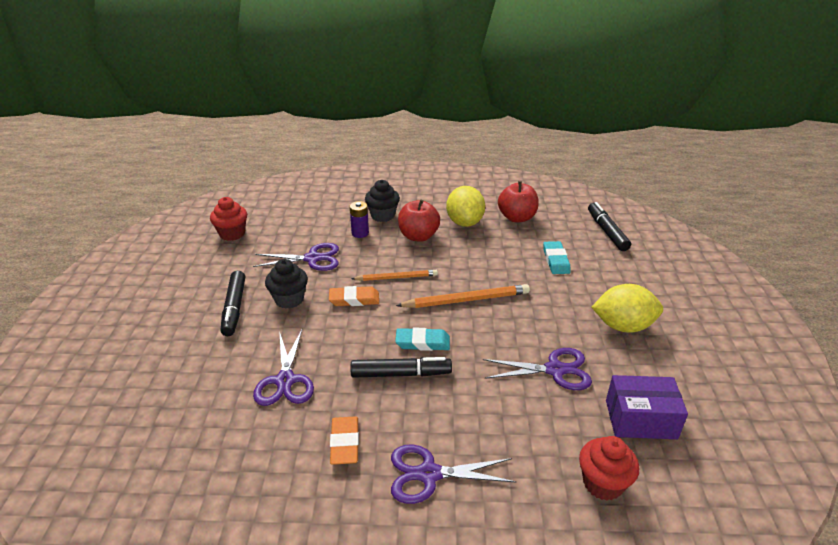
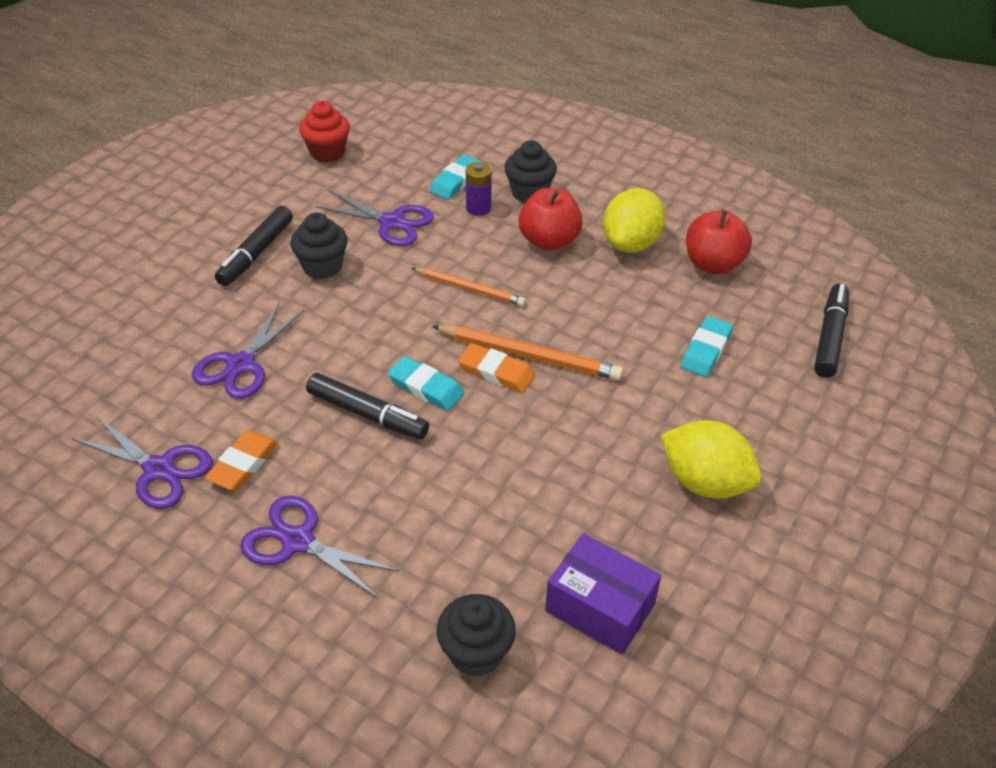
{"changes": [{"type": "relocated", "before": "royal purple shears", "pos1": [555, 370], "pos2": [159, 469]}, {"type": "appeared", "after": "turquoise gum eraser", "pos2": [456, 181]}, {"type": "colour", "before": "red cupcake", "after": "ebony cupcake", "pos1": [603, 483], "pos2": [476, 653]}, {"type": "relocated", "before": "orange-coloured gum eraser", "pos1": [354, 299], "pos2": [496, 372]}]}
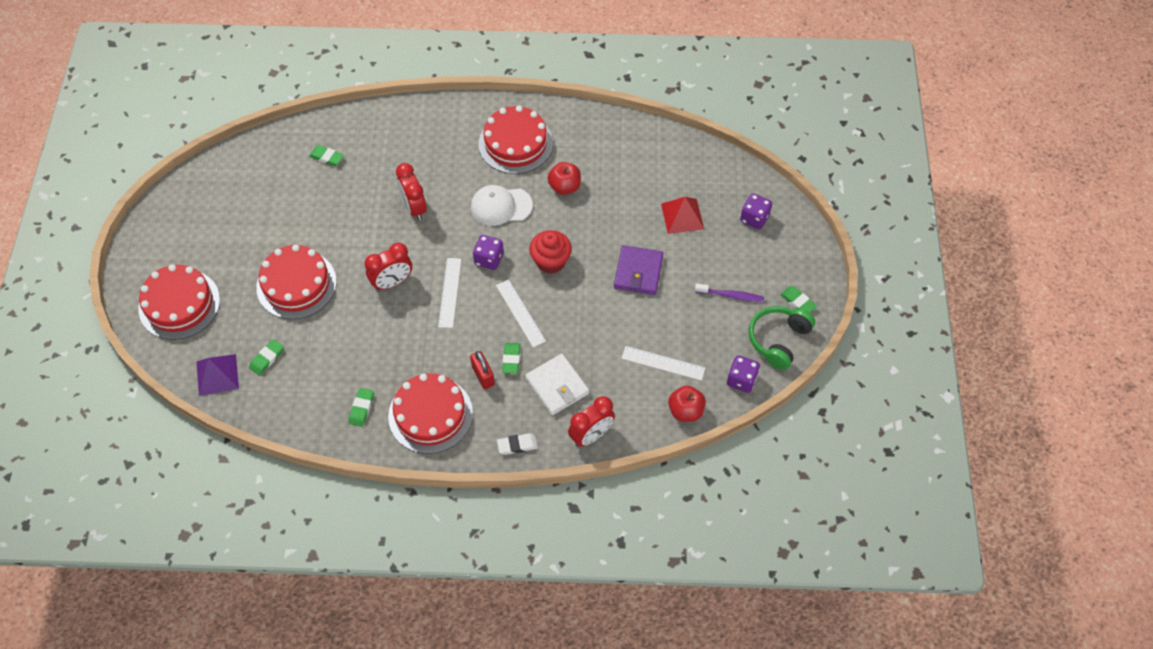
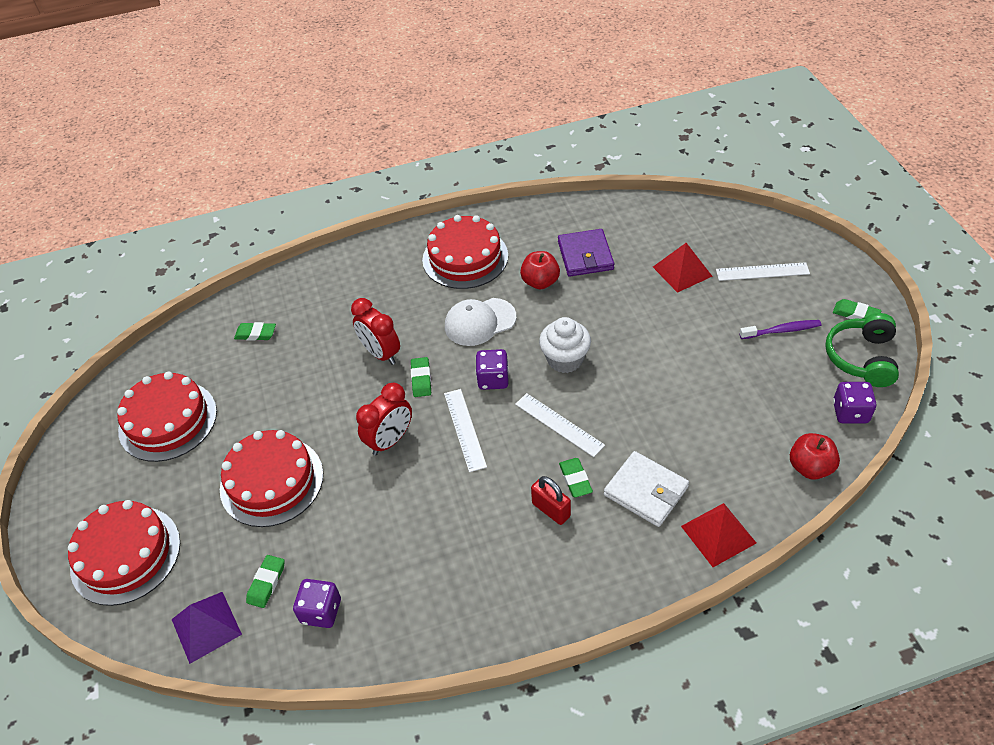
{"changes": [{"type": "relocated", "before": "red gateau", "pos1": [430, 414], "pos2": [168, 420]}, {"type": "relocated", "before": "royal purple die", "pos1": [754, 218], "pos2": [321, 611]}, {"type": "relocated", "before": "green gum eraser", "pos1": [361, 408], "pos2": [421, 379]}, {"type": "colour", "before": "red cupcake", "after": "pure white cupcake", "pos1": [551, 261], "pos2": [565, 359]}, {"type": "relocated", "before": "royal purple wallet", "pos1": [638, 272], "pos2": [585, 255]}, {"type": "exchanged", "before": "red alarm clock", "after": "red pyramid", "pos1": [591, 435], "pos2": [718, 534]}, {"type": "relocated", "before": "pure white measuring stick", "pos1": [663, 363], "pos2": [762, 272]}, {"type": "missing", "before": "pure white gum eraser", "pos1": [517, 445]}]}
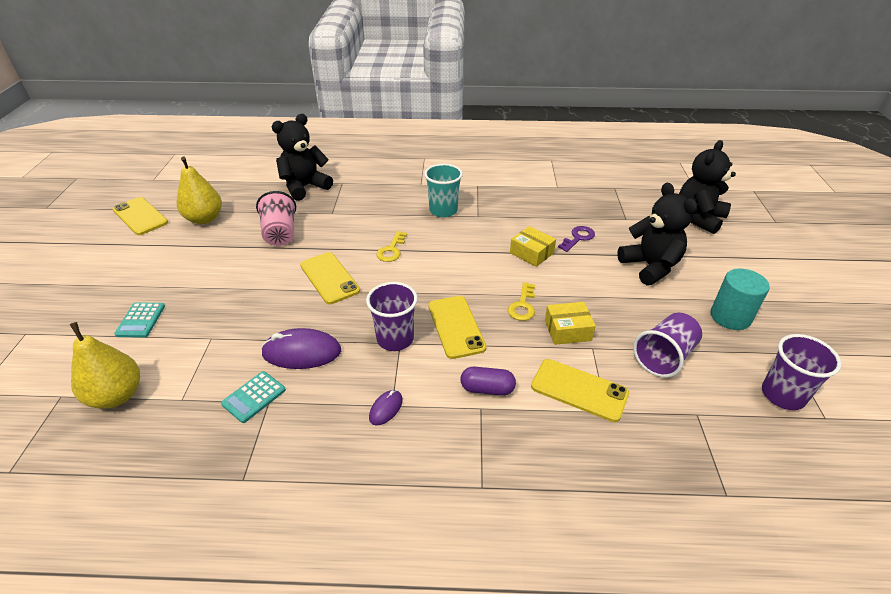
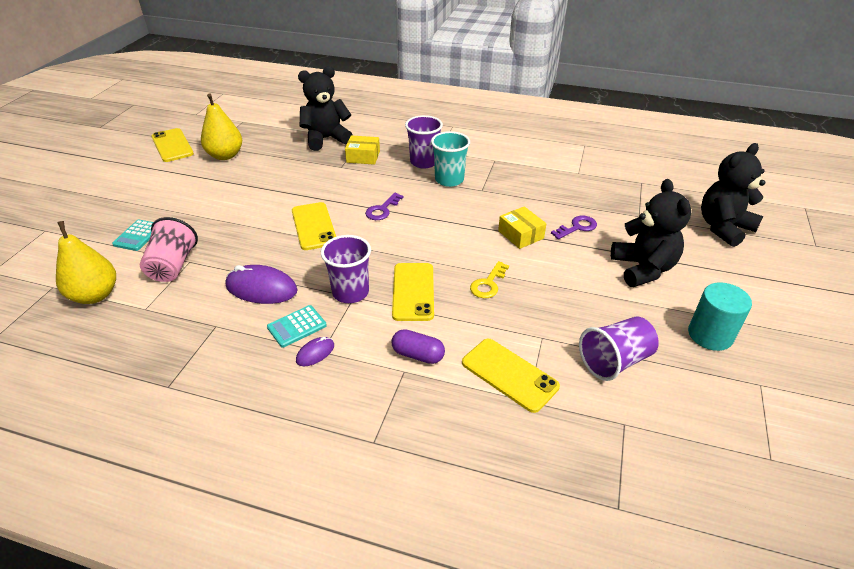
{"changes": [{"type": "relocated", "before": "rosy beaker", "pos1": [280, 233], "pos2": [173, 266]}, {"type": "relocated", "before": "turquoise adding machine", "pos1": [254, 397], "pos2": [297, 326]}, {"type": "relocated", "before": "yellow package", "pos1": [567, 330], "pos2": [363, 157]}, {"type": "colour", "before": "yellow latchkey", "after": "royal purple latchkey", "pos1": [391, 250], "pos2": [382, 210]}, {"type": "relocated", "before": "royal purple beaker", "pos1": [782, 395], "pos2": [424, 162]}]}
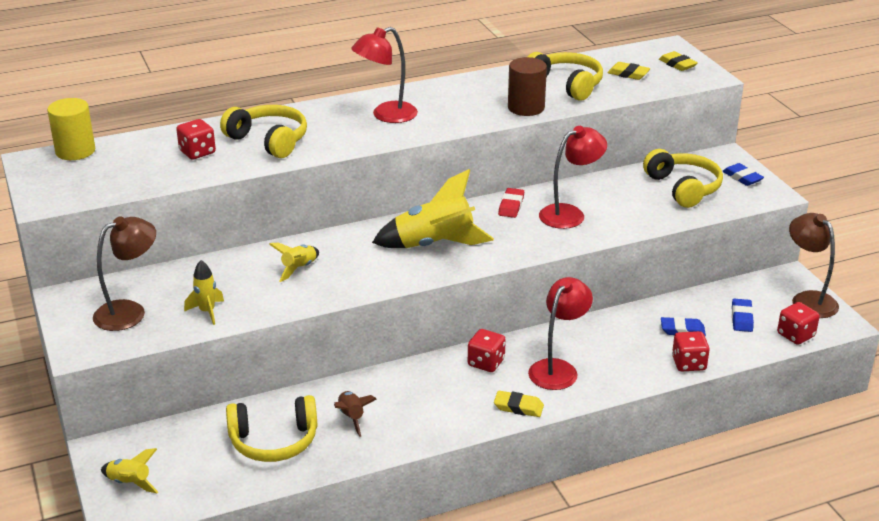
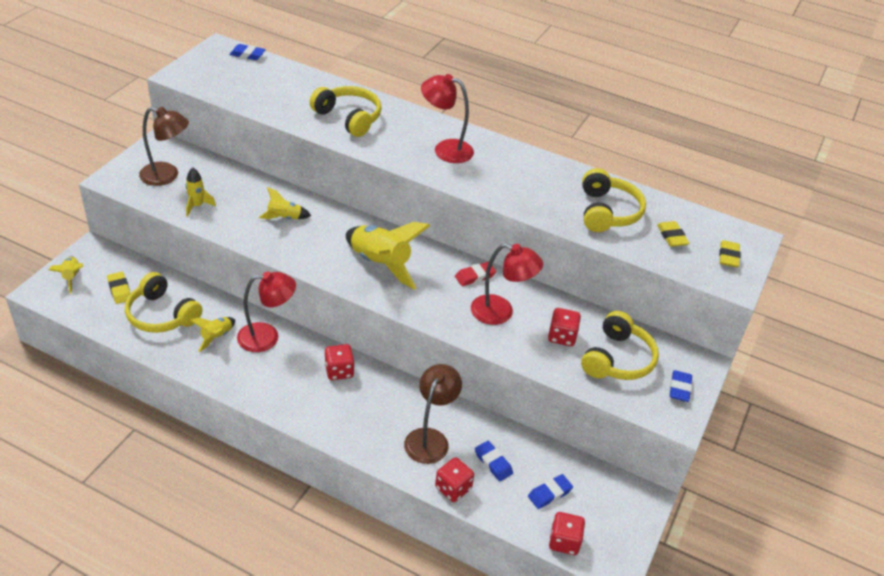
{"changes": [{"type": "relocated", "before": "yellow gum eraser", "pos1": [518, 407], "pos2": [120, 290]}, {"type": "colour", "before": "brown rocket", "after": "yellow rocket", "pos1": [352, 417], "pos2": [216, 337]}, {"type": "exchanged", "before": "yellow solid cylinder", "after": "royal blue gum eraser", "pos1": [75, 151], "pos2": [247, 55]}, {"type": "relocated", "before": "red reading lamp", "pos1": [558, 369], "pos2": [267, 337]}, {"type": "spun", "before": "yellow over-ear headphones", "pos1": [269, 140], "pos2": [348, 118], "turn": -45}, {"type": "relocated", "before": "brown reading lamp", "pos1": [808, 299], "pos2": [430, 438]}, {"type": "relocated", "before": "red die", "pos1": [197, 152], "pos2": [561, 336]}, {"type": "missing", "before": "brown solid cylinder", "pos1": [526, 108]}]}
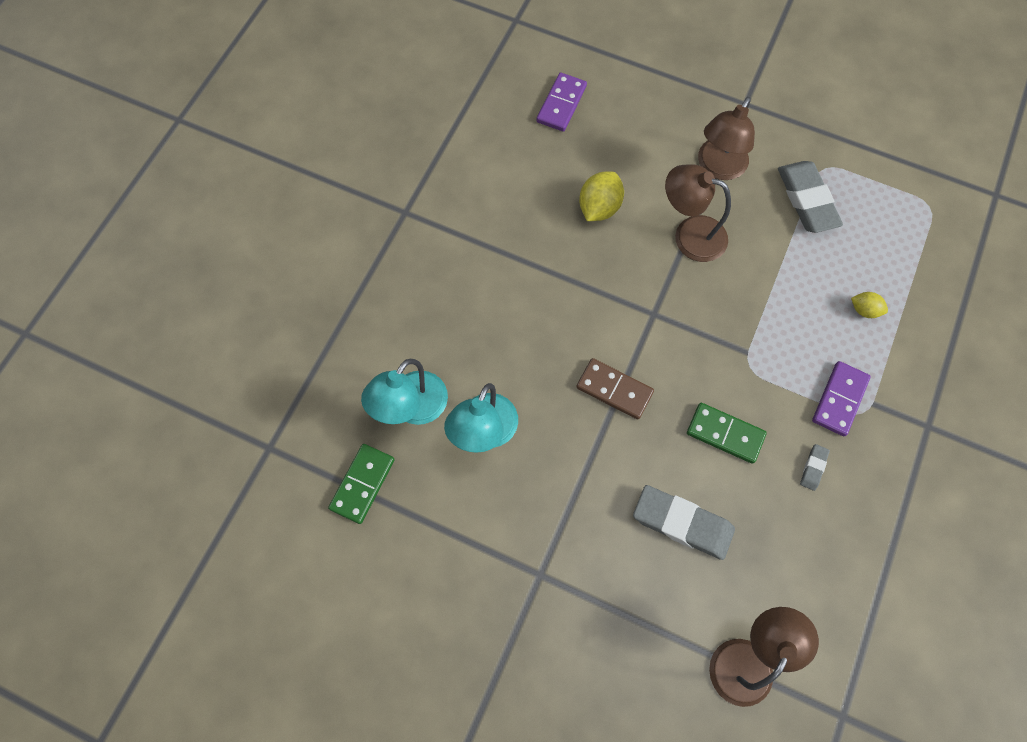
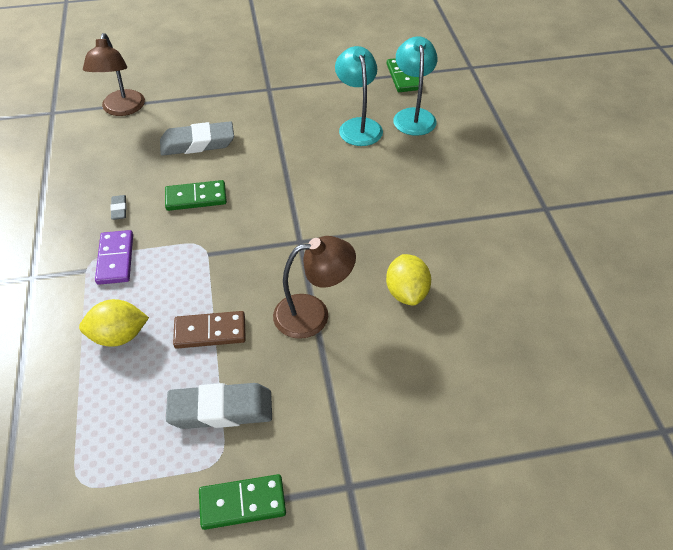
{"changes": [{"type": "size", "before": "yellow citrus fruit", "pos1": [864, 310], "pos2": [119, 336], "scale": 1.73}, {"type": "spun", "before": "grey gum eraser", "pos1": [807, 200], "pos2": [221, 410], "turn": -45}, {"type": "relocated", "before": "brown domino", "pos1": [614, 389], "pos2": [210, 332]}, {"type": "appeared", "after": "green domino", "pos2": [242, 503]}, {"type": "missing", "before": "royal purple domino", "pos1": [561, 104]}, {"type": "missing", "before": "brown reading lamp", "pos1": [718, 167]}]}
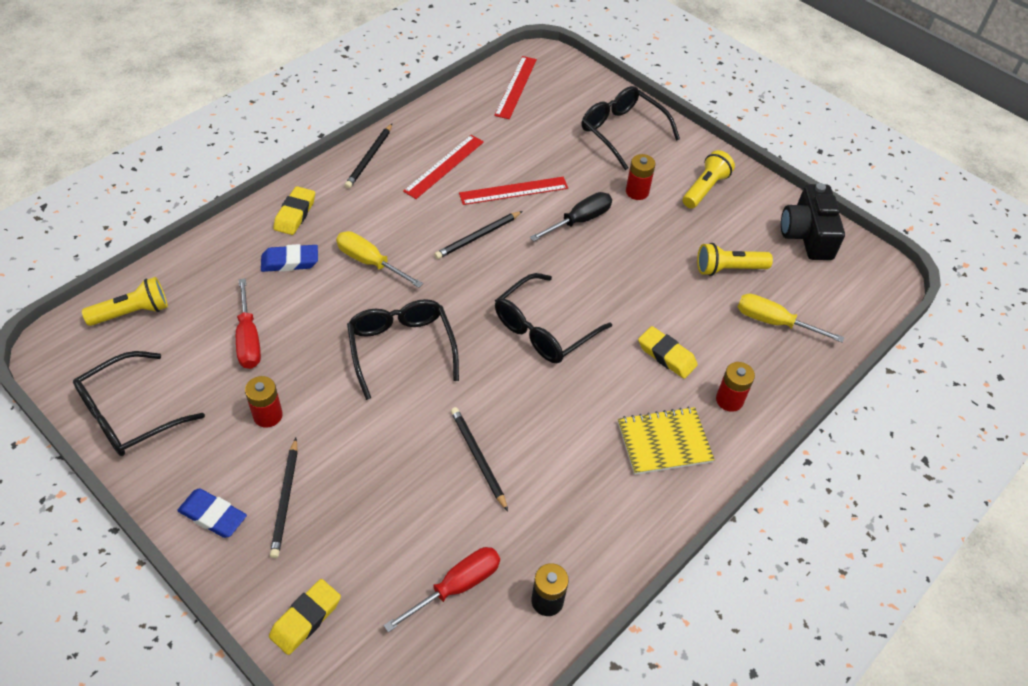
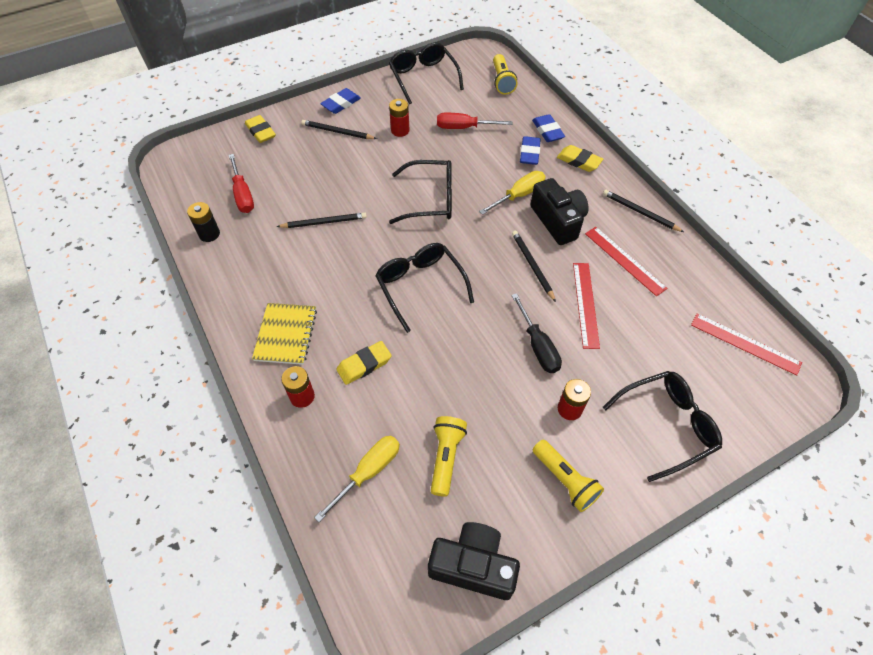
{"changes": [{"type": "appeared", "after": "ebony camera", "pos2": [558, 221]}, {"type": "appeared", "after": "royal blue gum eraser", "pos2": [547, 131]}]}
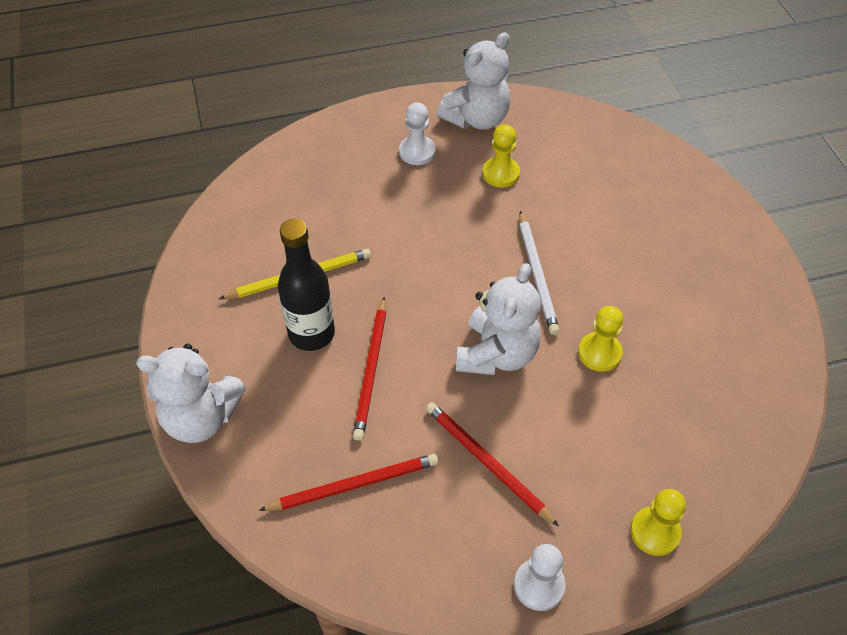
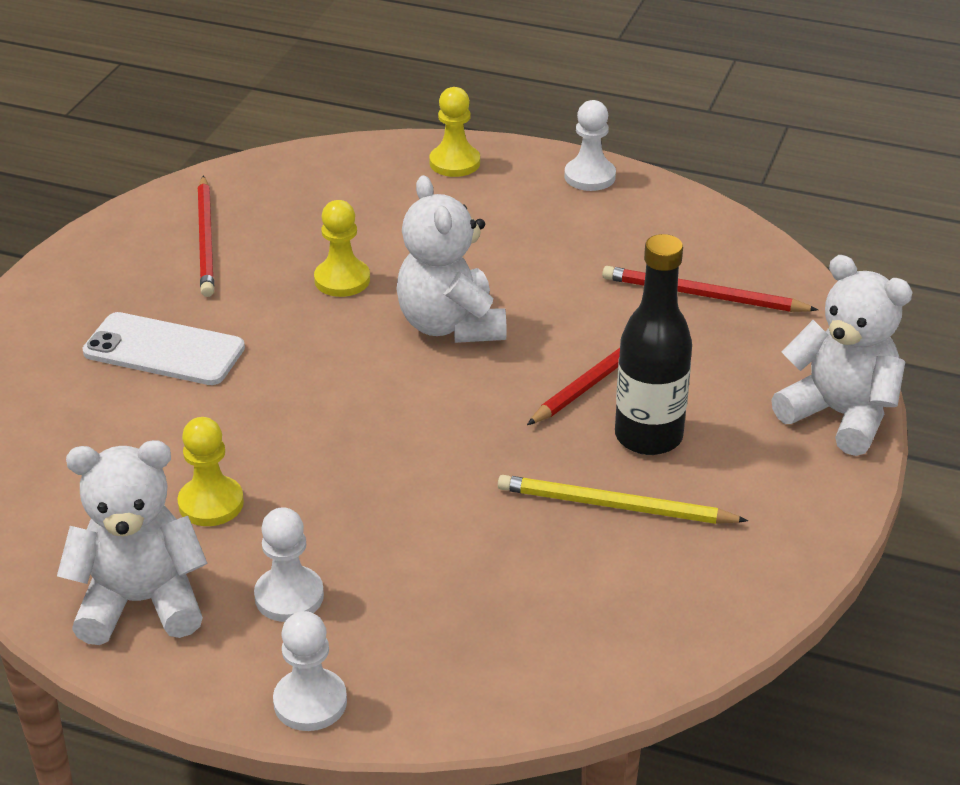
{"changes": [{"type": "appeared", "after": "pure white smartphone", "pos2": [164, 350]}, {"type": "relocated", "before": "red wooden pencil", "pos1": [487, 463], "pos2": [206, 240]}, {"type": "appeared", "after": "pure white chess pawn", "pos2": [310, 702]}, {"type": "spun", "before": "pure white teddy", "pos1": [497, 354], "pos2": [450, 325], "turn": -75}, {"type": "missing", "before": "pure white wooden pencil", "pos1": [537, 275]}]}
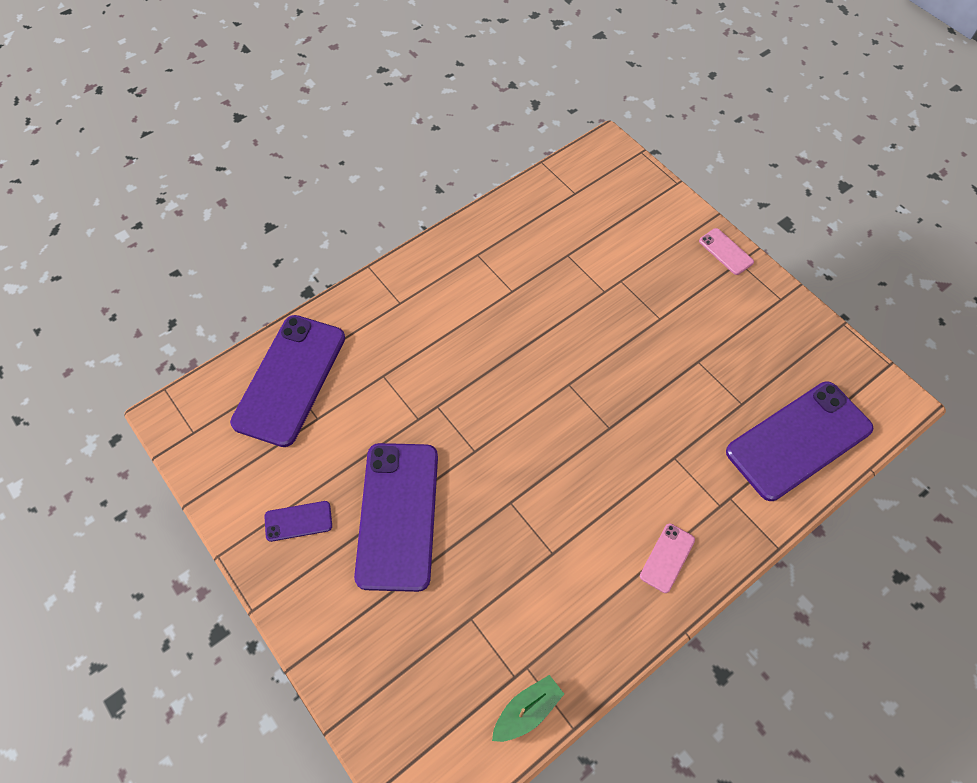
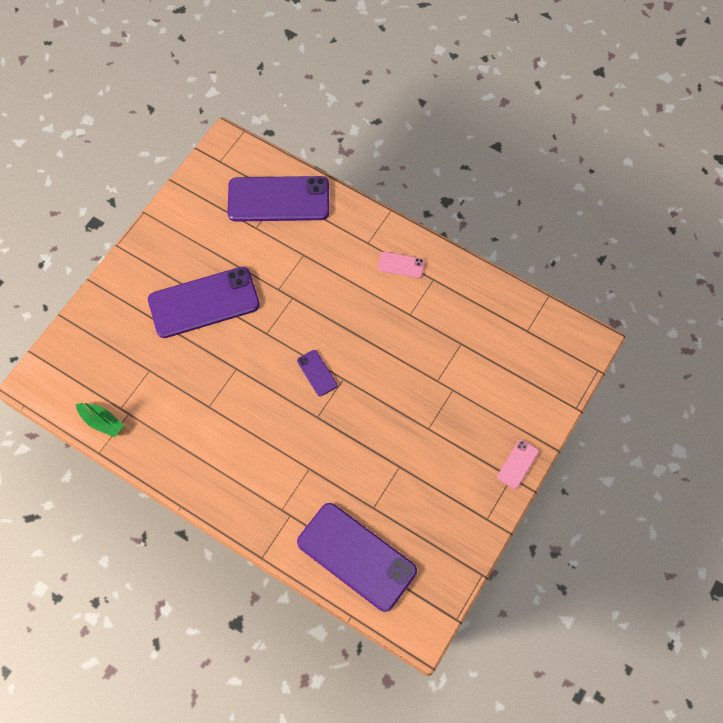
{"changes": [{"type": "relocated", "before": "royal purple smartphone", "pos1": [298, 521], "pos2": [317, 373]}, {"type": "relocated", "before": "rosy smartphone", "pos1": [667, 558], "pos2": [401, 265]}]}
